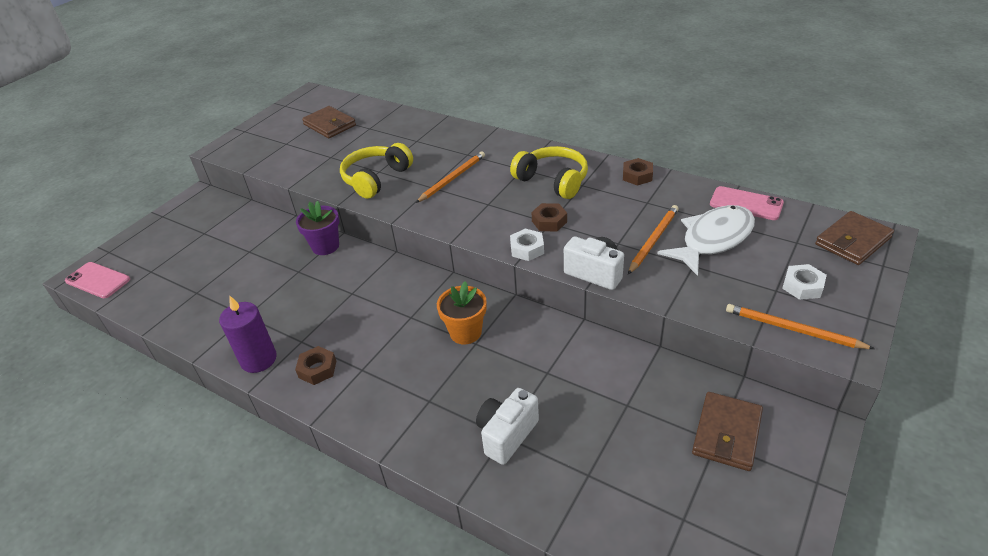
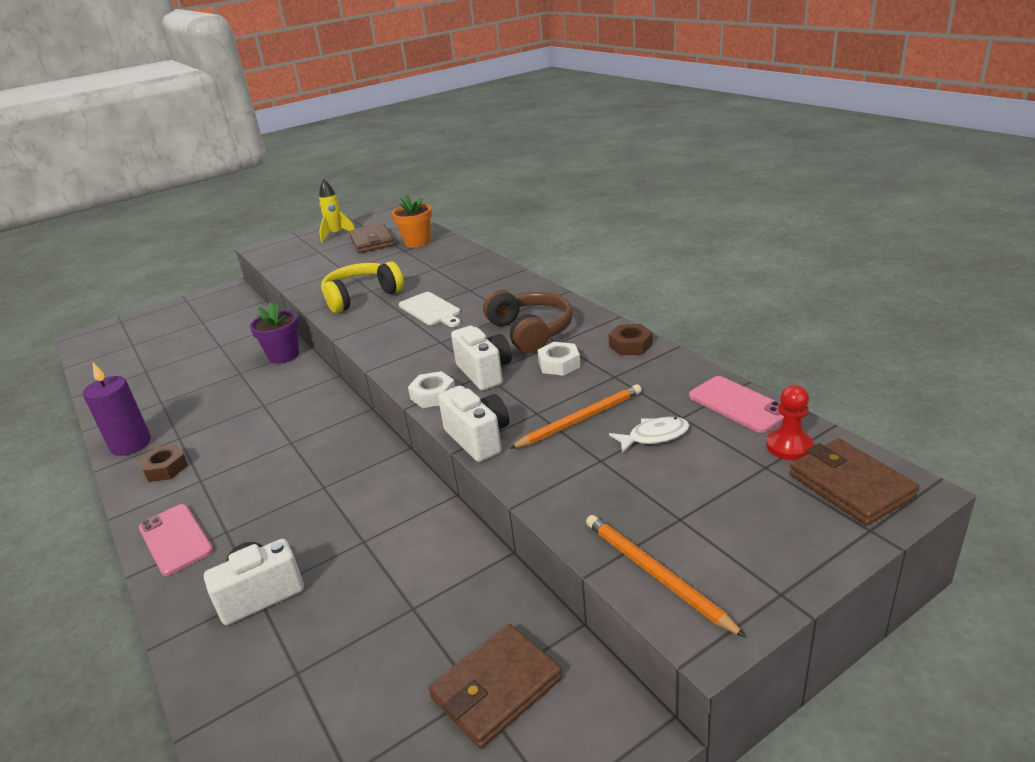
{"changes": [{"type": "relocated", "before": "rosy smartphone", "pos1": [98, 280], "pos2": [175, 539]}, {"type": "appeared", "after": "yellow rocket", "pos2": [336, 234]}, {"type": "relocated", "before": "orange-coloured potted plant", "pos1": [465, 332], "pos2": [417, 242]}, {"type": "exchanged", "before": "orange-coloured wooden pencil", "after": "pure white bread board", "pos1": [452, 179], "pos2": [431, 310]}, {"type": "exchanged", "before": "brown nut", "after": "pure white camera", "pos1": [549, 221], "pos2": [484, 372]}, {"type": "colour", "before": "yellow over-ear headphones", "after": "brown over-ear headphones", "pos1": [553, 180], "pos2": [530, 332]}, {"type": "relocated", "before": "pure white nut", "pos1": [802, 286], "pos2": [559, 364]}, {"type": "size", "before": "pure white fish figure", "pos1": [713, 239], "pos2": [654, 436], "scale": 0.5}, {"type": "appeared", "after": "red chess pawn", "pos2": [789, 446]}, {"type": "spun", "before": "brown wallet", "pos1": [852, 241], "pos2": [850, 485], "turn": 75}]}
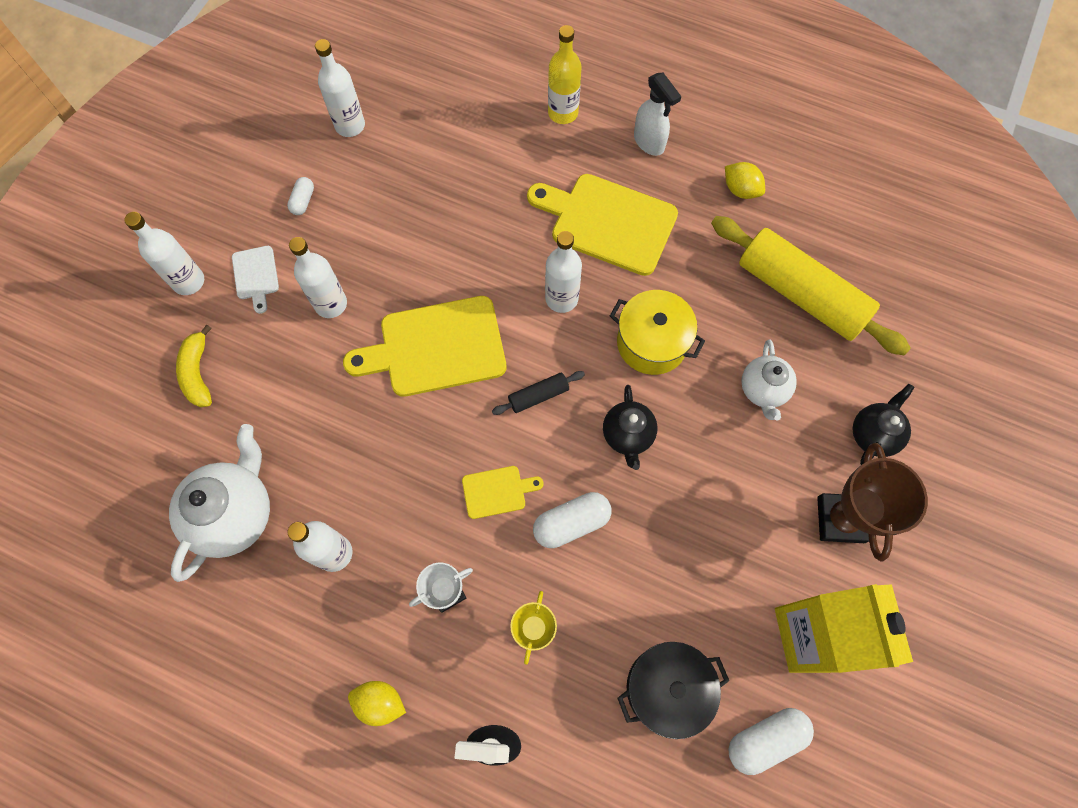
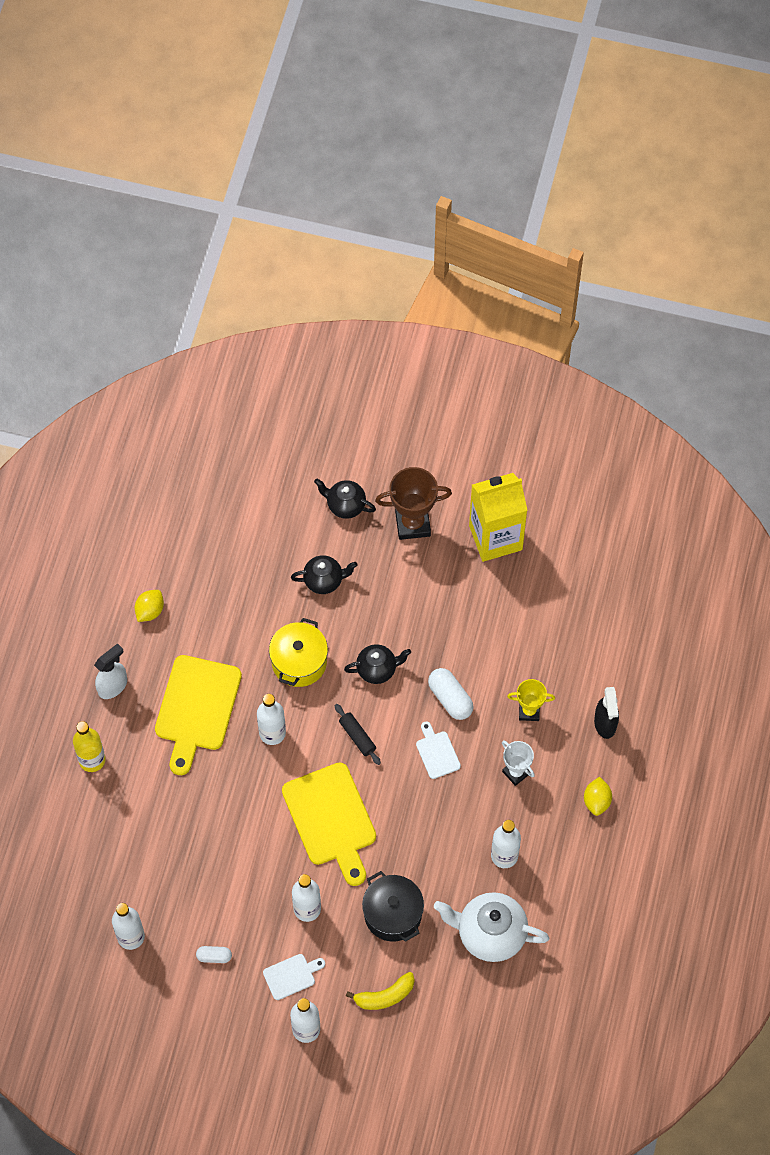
{"changes": [{"type": "colour", "before": "pure white china teapot", "after": "ebony china teapot", "pos1": [763, 390], "pos2": [324, 580]}, {"type": "relocated", "before": "ebony pot", "pos1": [666, 688], "pos2": [393, 914]}, {"type": "colour", "before": "yellow bread board", "after": "pure white bread board", "pos1": [497, 491], "pos2": [437, 753]}, {"type": "missing", "before": "yellow rolling pin", "pos1": [800, 294]}, {"type": "missing", "before": "pure white pill", "pos1": [765, 739]}]}
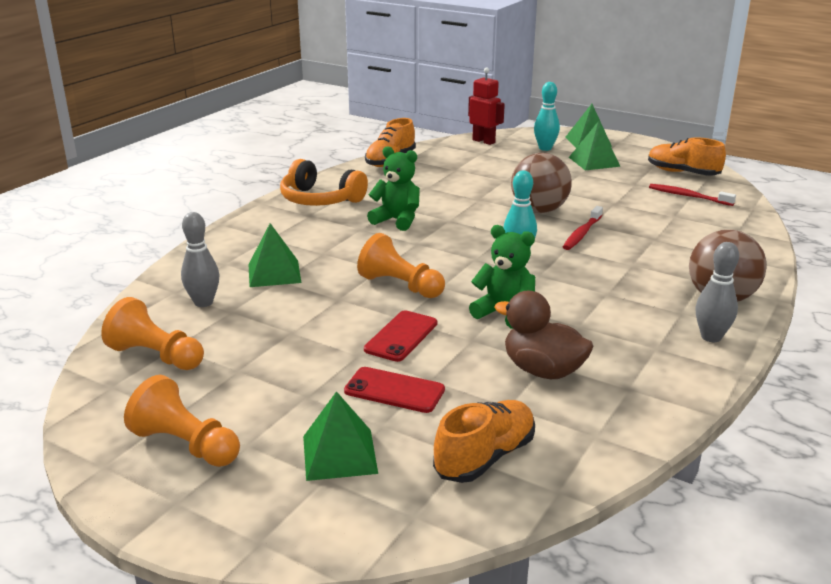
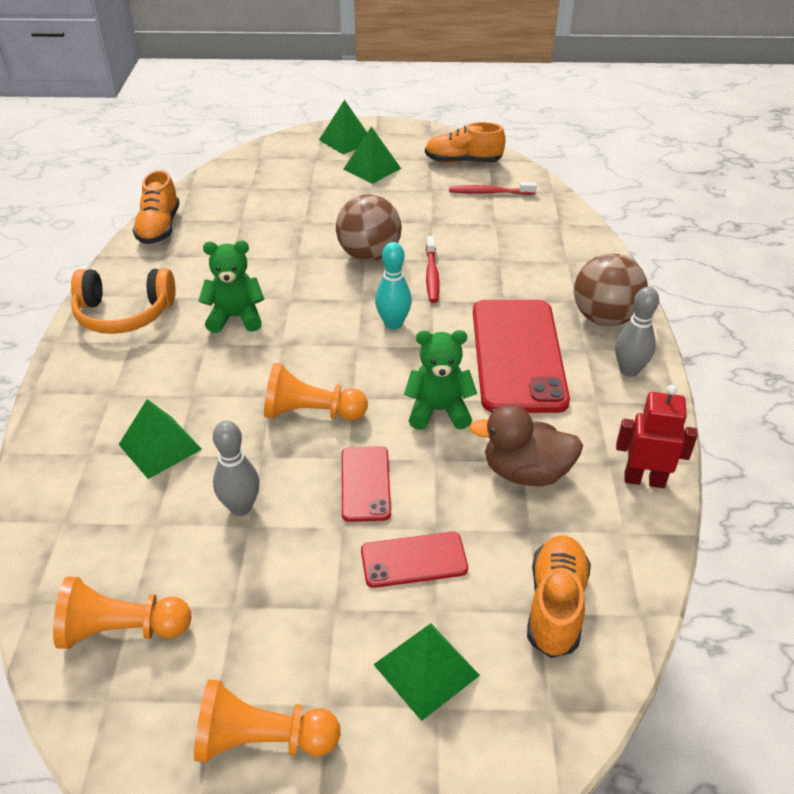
{"changes": [{"type": "relocated", "before": "grey bowling pin", "pos1": [203, 302], "pos2": [241, 507]}, {"type": "appeared", "after": "red smartphone", "pos2": [518, 355]}, {"type": "relocated", "before": "red toy robot", "pos1": [484, 141], "pos2": [644, 479]}, {"type": "missing", "before": "turquoise bowling pin", "pos1": [545, 148]}]}
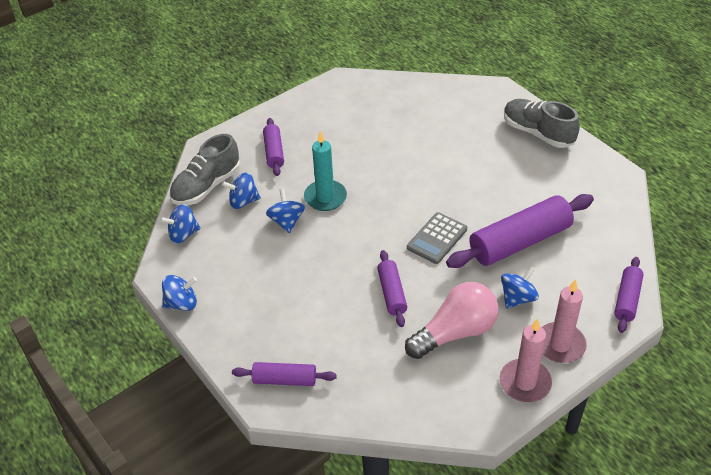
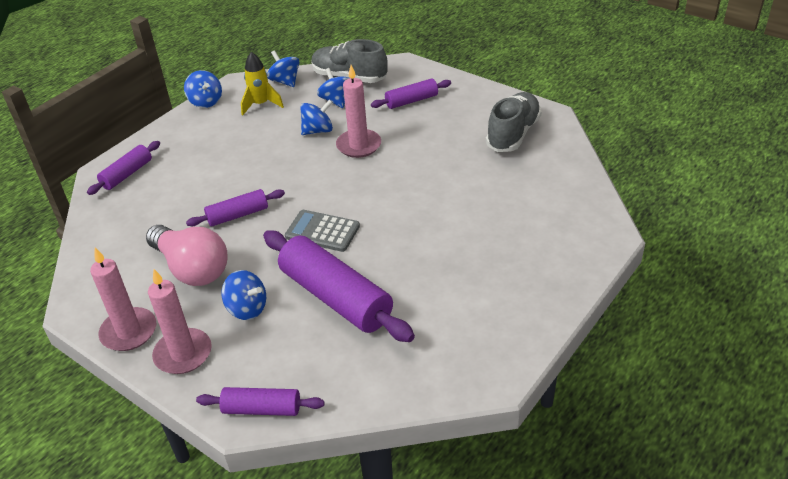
{"changes": [{"type": "spun", "before": "royal purple rolling pin", "pos1": [284, 380], "pos2": [127, 174], "turn": 45}, {"type": "appeared", "after": "yellow rocket", "pos2": [261, 105]}, {"type": "colour", "before": "turquoise pillar candle", "after": "rosy pillar candle", "pos1": [325, 197], "pos2": [358, 145]}, {"type": "relocated", "before": "grey lace-up shoe", "pos1": [538, 133], "pos2": [513, 134]}]}
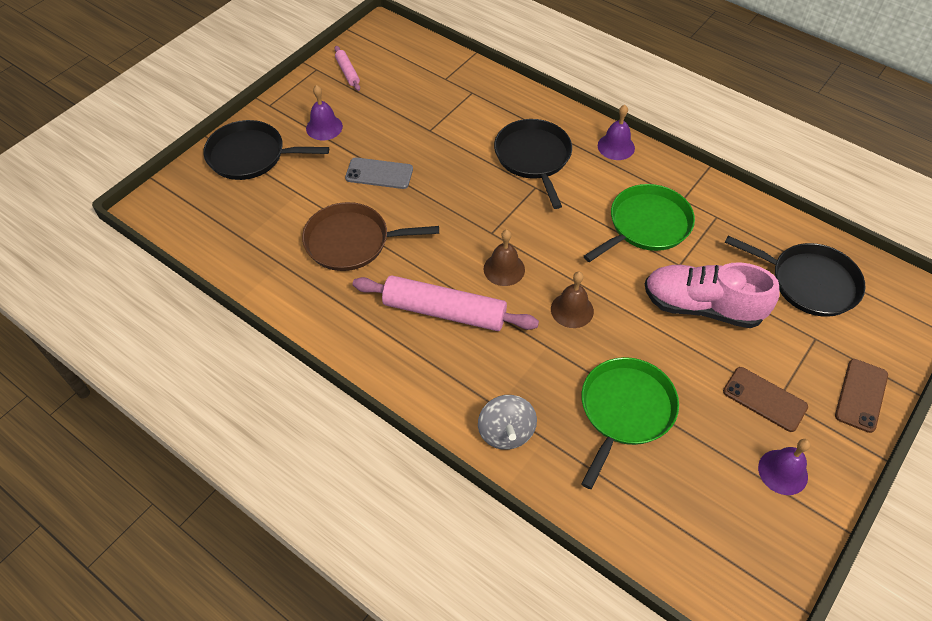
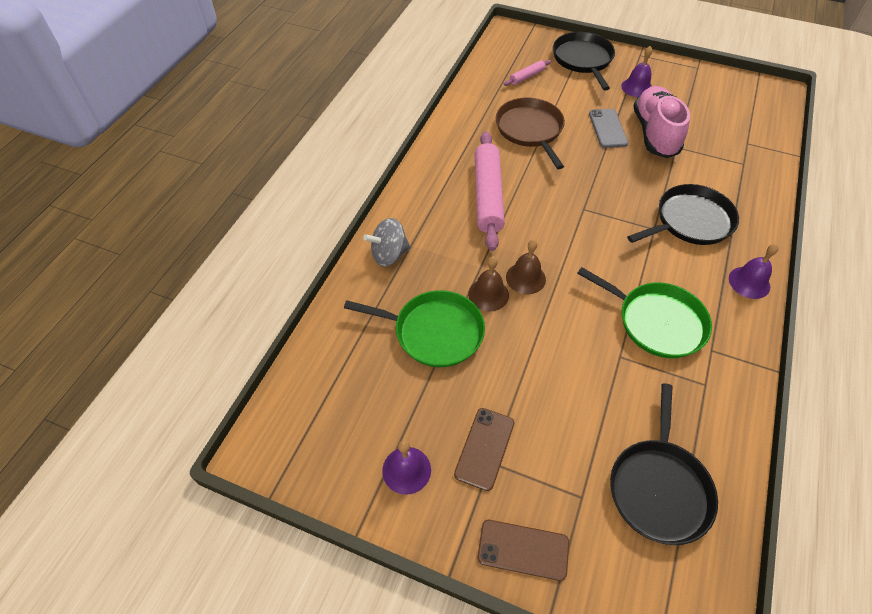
{"changes": [{"type": "relocated", "before": "brown hand bell", "pos1": [504, 269], "pos2": [488, 294]}, {"type": "relocated", "before": "rosy rolling pin", "pos1": [347, 72], "pos2": [527, 76]}, {"type": "relocated", "before": "rosy lace-up shoe", "pos1": [702, 307], "pos2": [655, 133]}]}
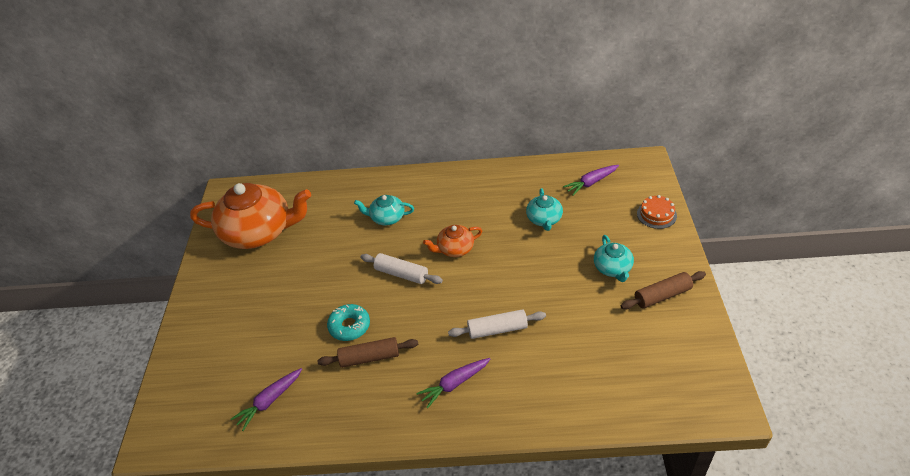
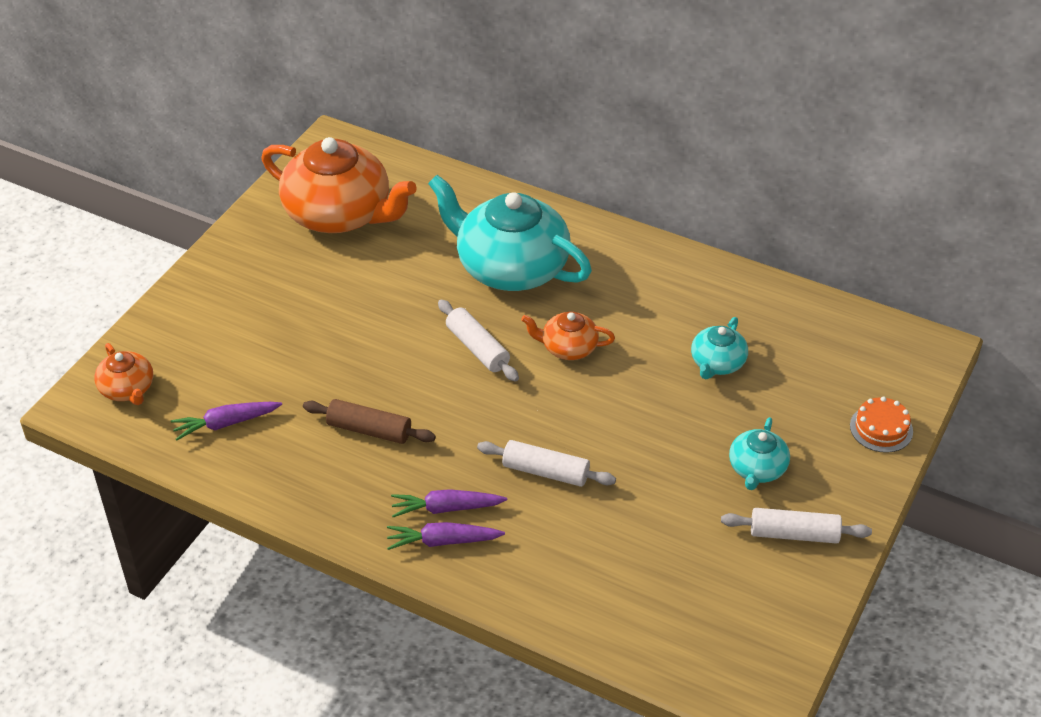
{"changes": [{"type": "appeared", "after": "orange-coloured china teapot", "pos2": [127, 389]}, {"type": "relocated", "before": "royal purple toy carrot", "pos1": [591, 183], "pos2": [442, 541]}, {"type": "size", "before": "turquoise china teapot", "pos1": [387, 218], "pos2": [510, 267], "scale": 2.1}, {"type": "colour", "before": "brown rolling pin", "after": "pure white rolling pin", "pos1": [662, 295], "pos2": [794, 534]}, {"type": "missing", "before": "turquoise doughnut", "pos1": [349, 326]}]}
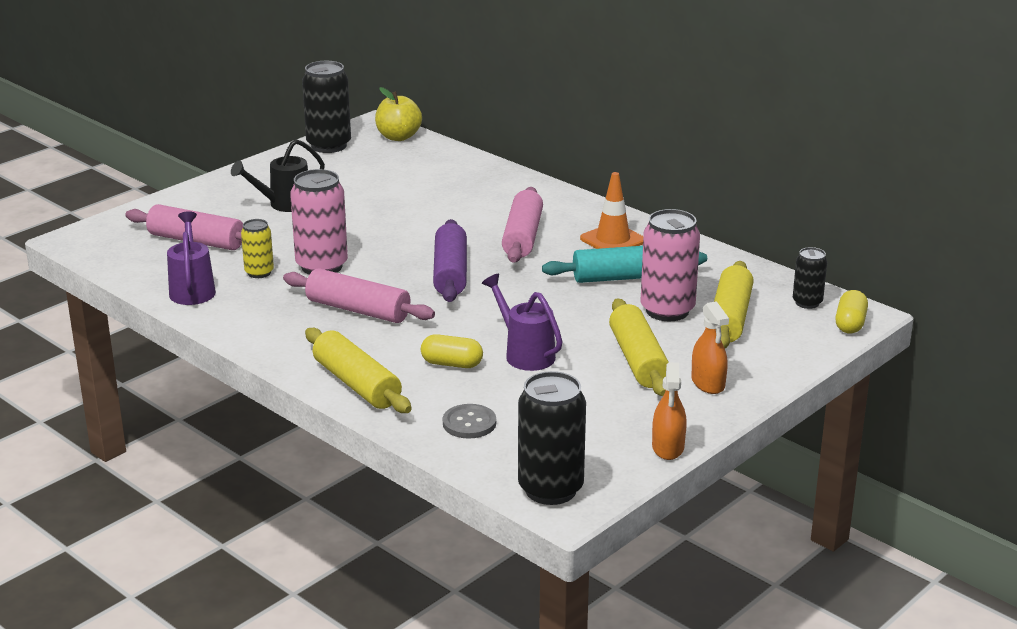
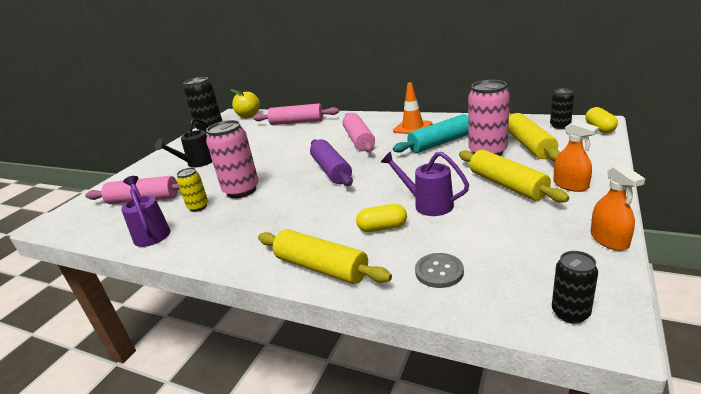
{"changes": [{"type": "relocated", "before": "rosy rolling pin", "pos1": [358, 310], "pos2": [297, 122]}, {"type": "size", "before": "ebony tin", "pos1": [550, 489], "pos2": [570, 313], "scale": 0.56}]}
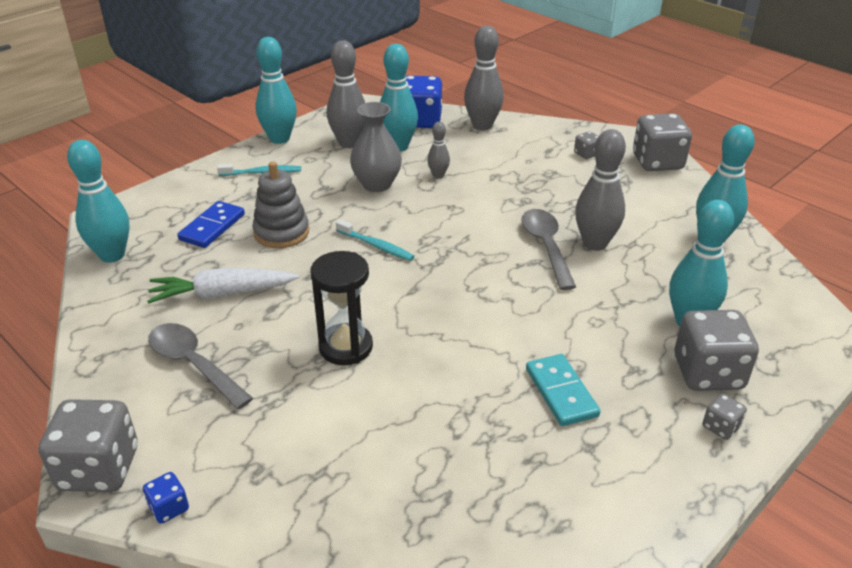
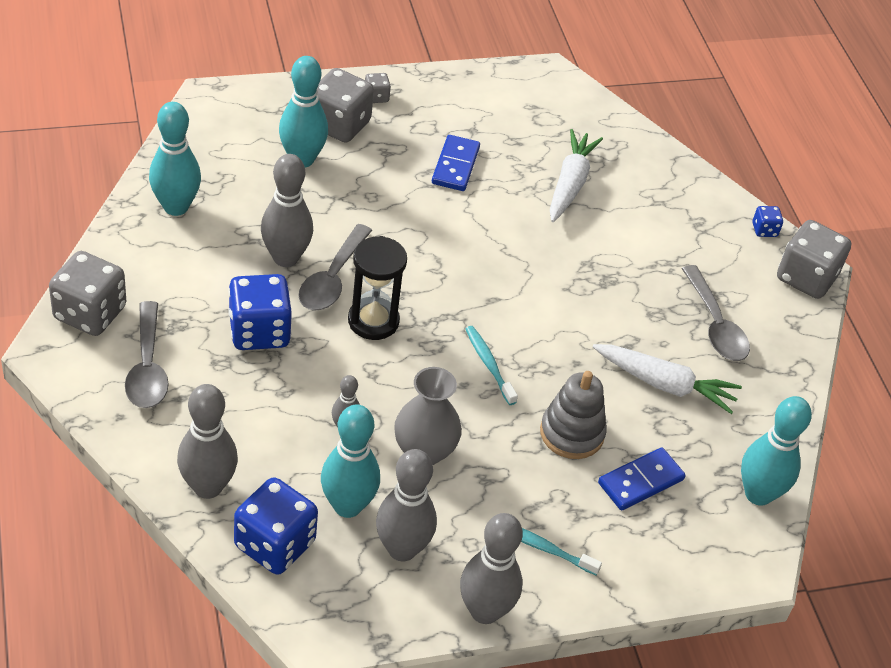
{"changes": [{"type": "exchanged", "before": "grey die", "after": "grey spoon", "pos1": [586, 154], "pos2": [147, 367]}, {"type": "appeared", "after": "royal blue die", "pos2": [259, 331]}, {"type": "relocated", "before": "ebony hourglass", "pos1": [345, 347], "pos2": [373, 321]}, {"type": "colour", "before": "turquoise domino", "after": "royal blue domino", "pos1": [561, 392], "pos2": [455, 165]}, {"type": "colour", "before": "turquoise bowling pin", "after": "grey bowling pin", "pos1": [279, 139], "pos2": [484, 611]}, {"type": "appeared", "after": "pure white toy carrot", "pos2": [570, 183]}]}
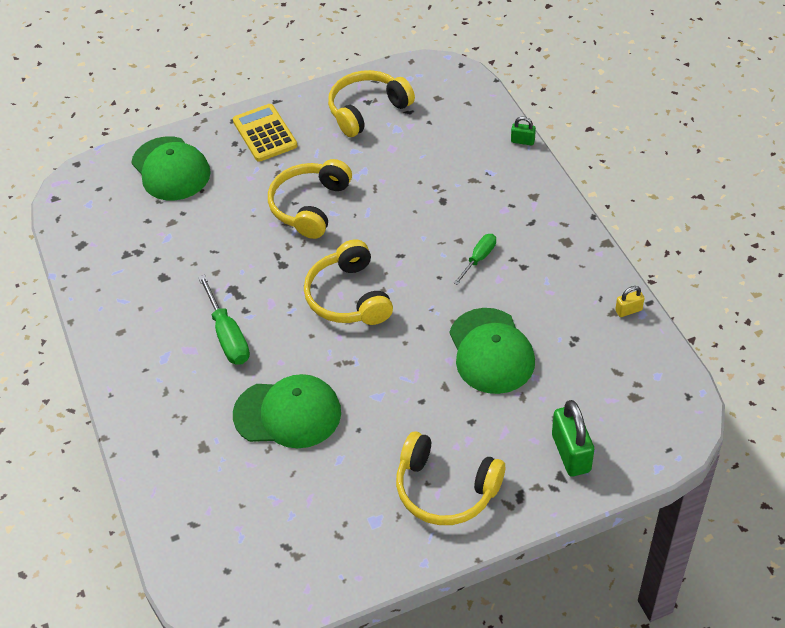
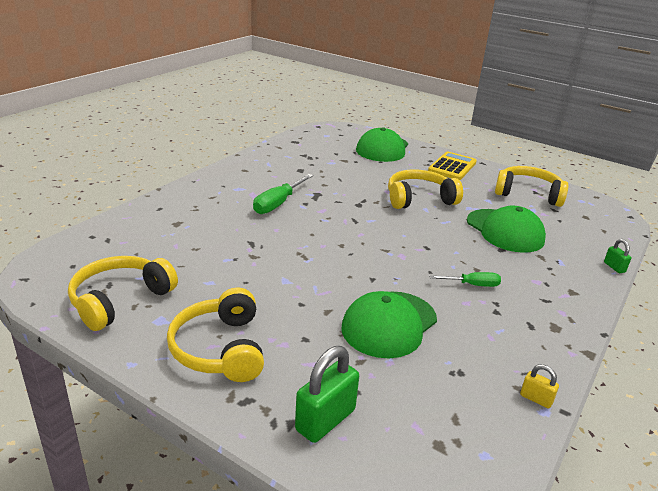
{"changes": [{"type": "relocated", "before": "yellow over-ear headphones", "pos1": [349, 297], "pos2": [120, 300]}, {"type": "relocated", "before": "green peaked cap", "pos1": [287, 413], "pos2": [505, 231]}]}
